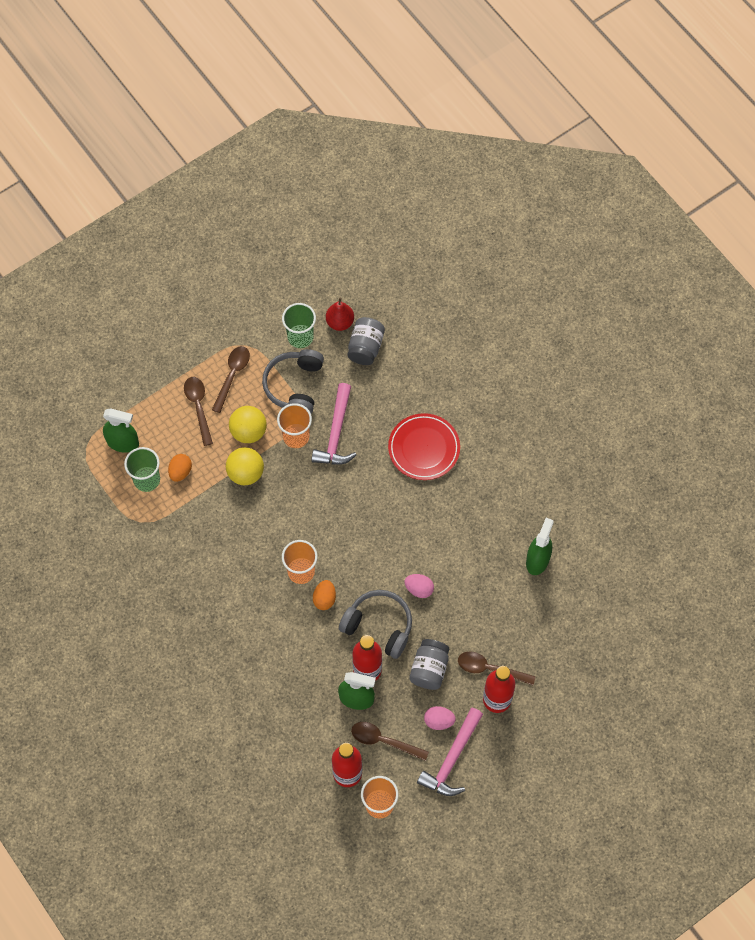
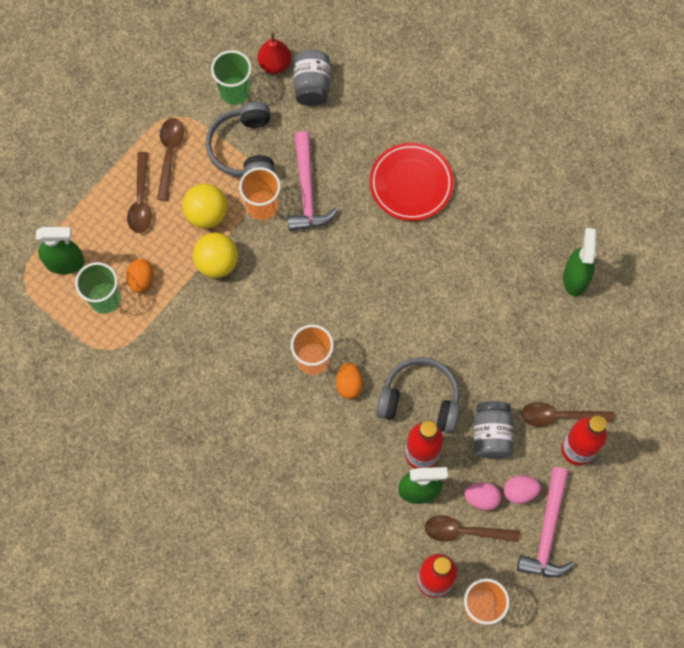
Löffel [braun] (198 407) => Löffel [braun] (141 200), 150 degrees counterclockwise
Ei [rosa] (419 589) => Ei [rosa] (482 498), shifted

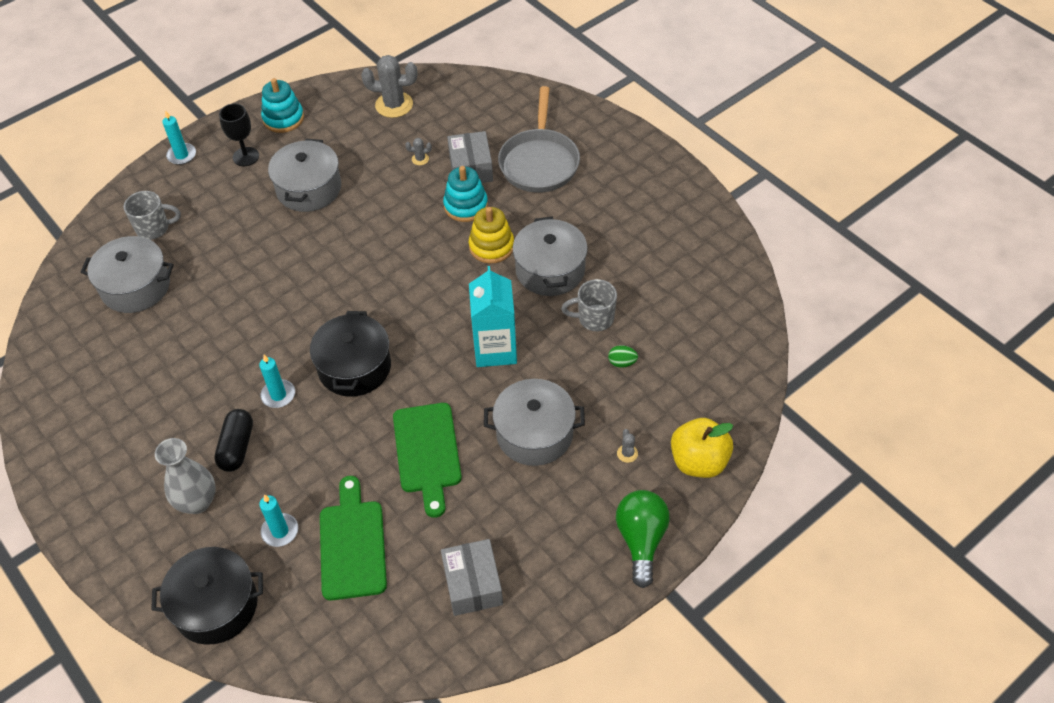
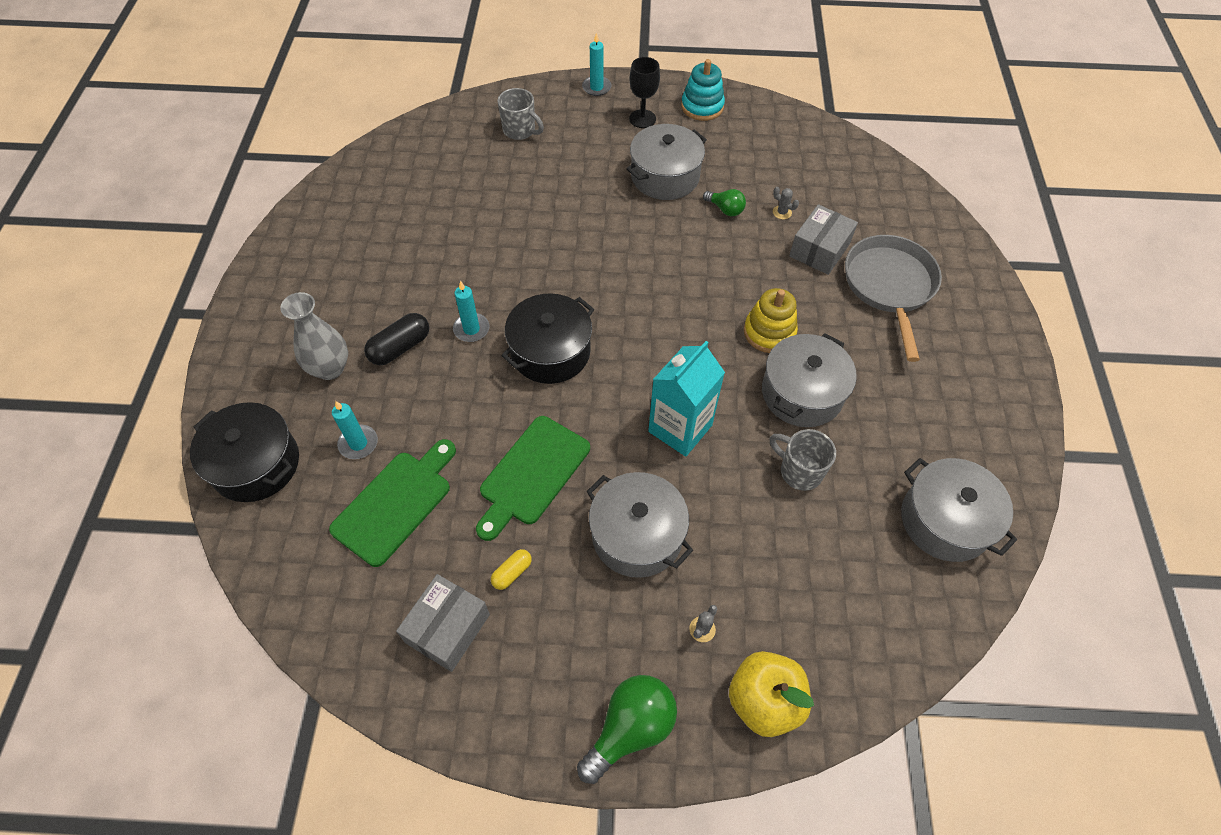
nothing => Kapsel [gelb] (512 572)
nothing => Glühbirne [grün] (725 209)
Pfanne [grau] (539 162) => Pfanne [grau] (889 286), 135 degrees clockwise
Kochtopf [grau] (135 286) => Kochtopf [grau] (945 520), shifted
Kaktus [grau] (394 105) => nothing
Stapelspielzeug [türkis] (466 206) => nothing
Ei [grün] (622 363) => nothing

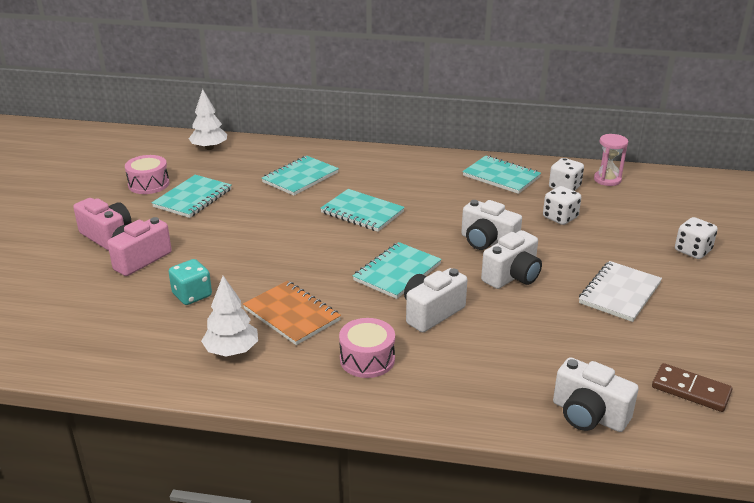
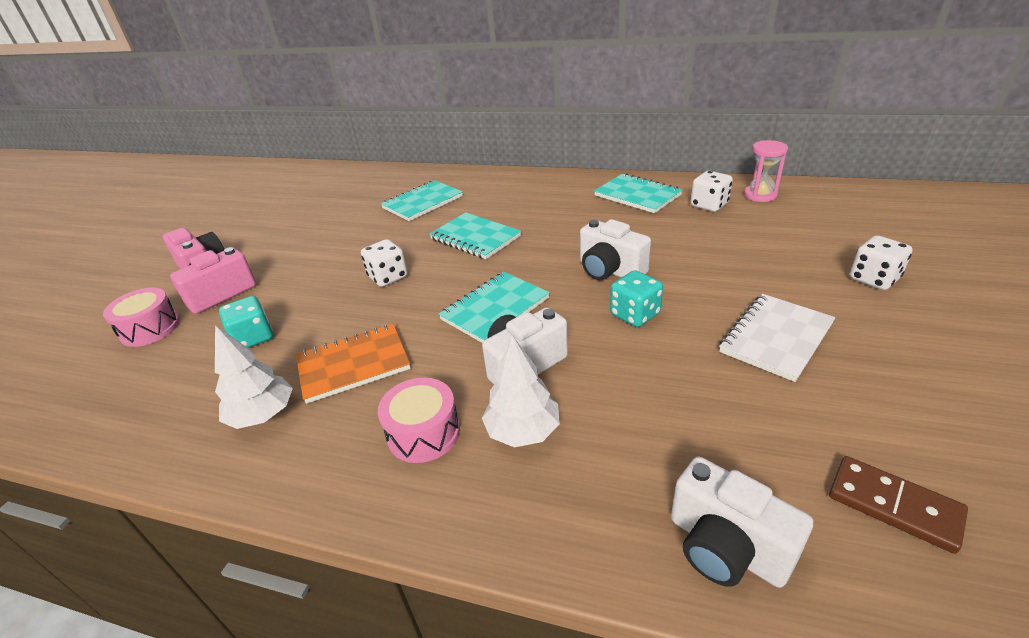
Trommel [rosa] (149 184) => Trommel [rosa] (150 328), shifted
Notizbuch [orange] (291 315) => Notizbuch [orange] (353 365), 75 degrees counterclockwise
Spielwürfel [weiß] (560 217) => Spielwürfel [weiß] (388 277), shifted
Baum [weiß] (209 148) => Baum [weiß] (522 431), shifted
Kamera [weiß] (512 276) => Spielwürfel [türkis] (635 314)
Notizbuch [türkis] (193 198) => nothing

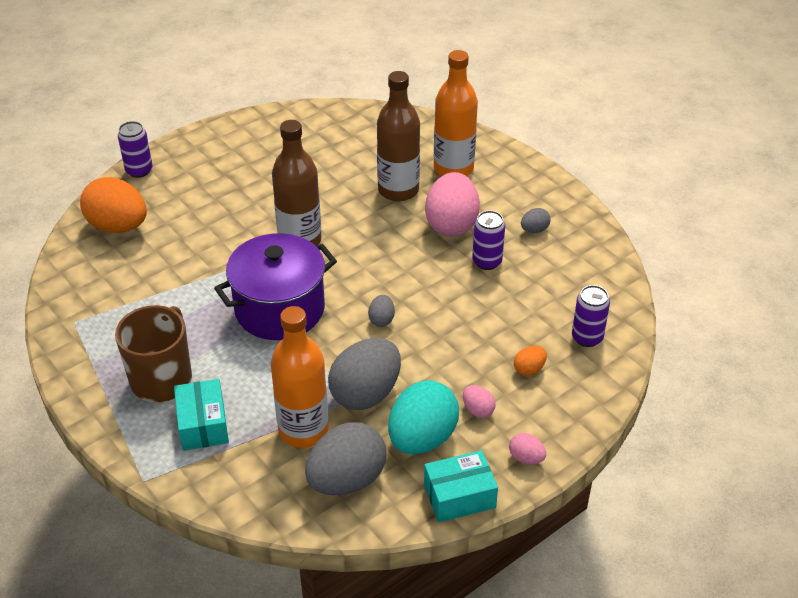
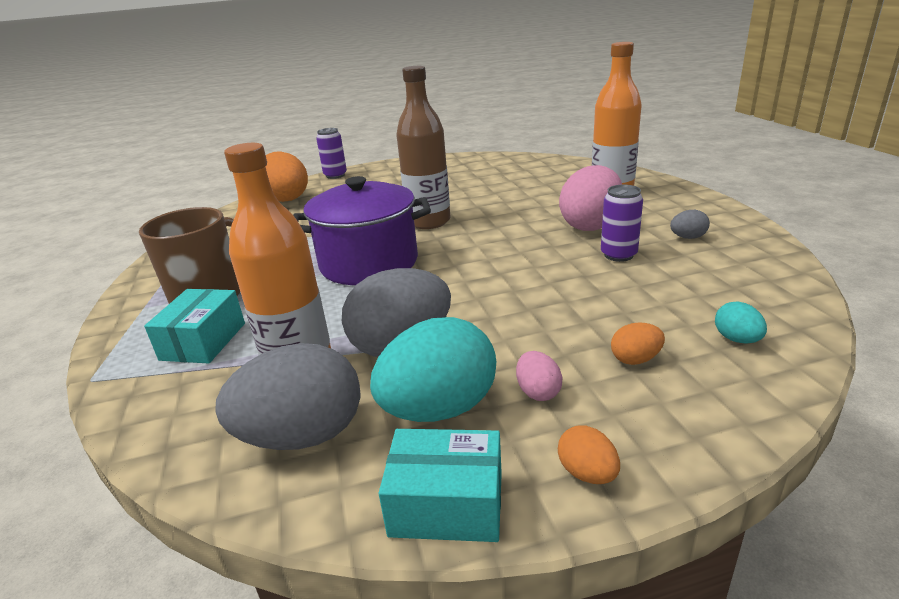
Ei [rosa] (526 458) => Ei [orange] (587 473)
Dose [lila] (587 337) => Ei [türkis] (737 339)
Ei [grau] (381 319) => nothing
Flasche [braun] (398 190) => nothing

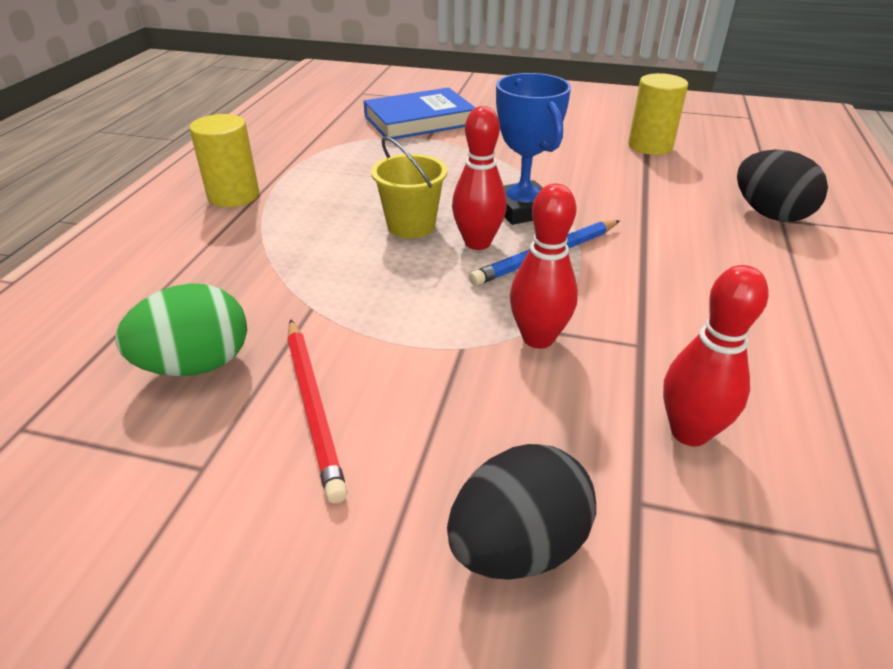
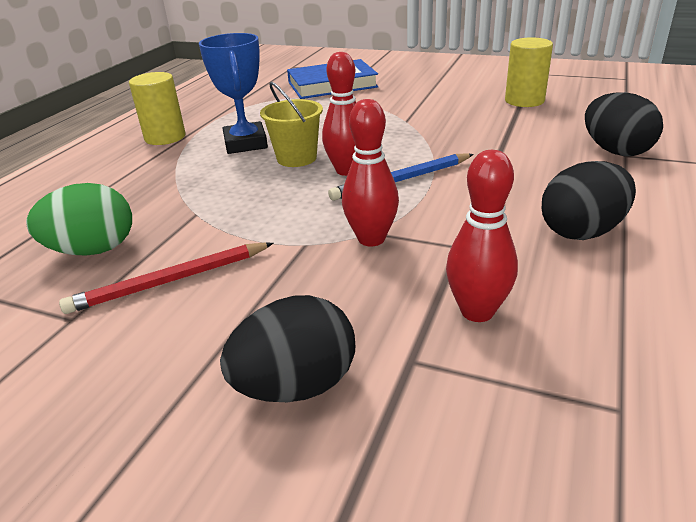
Bleistift [rot] (313 406) => Bleistift [rot] (170 281), 75 degrees clockwise
Pokal [blau] (522 209) => Pokal [blau] (245 143), shifted
nothing => Ei [schwarz] (582 231)

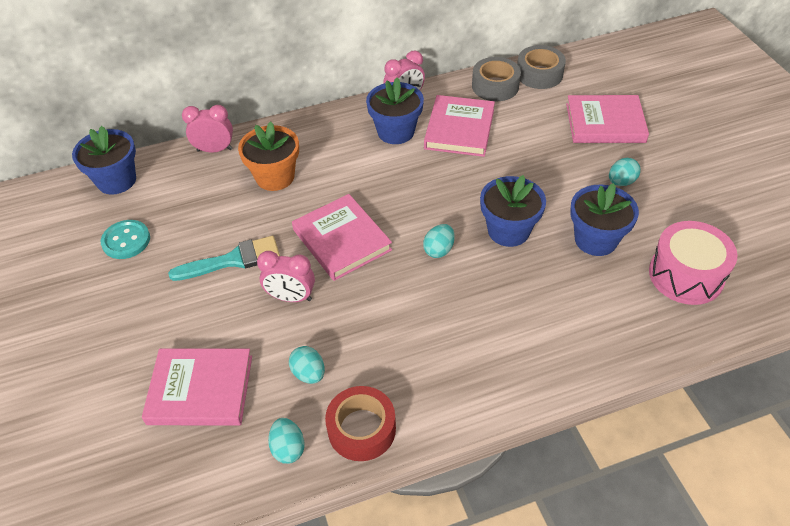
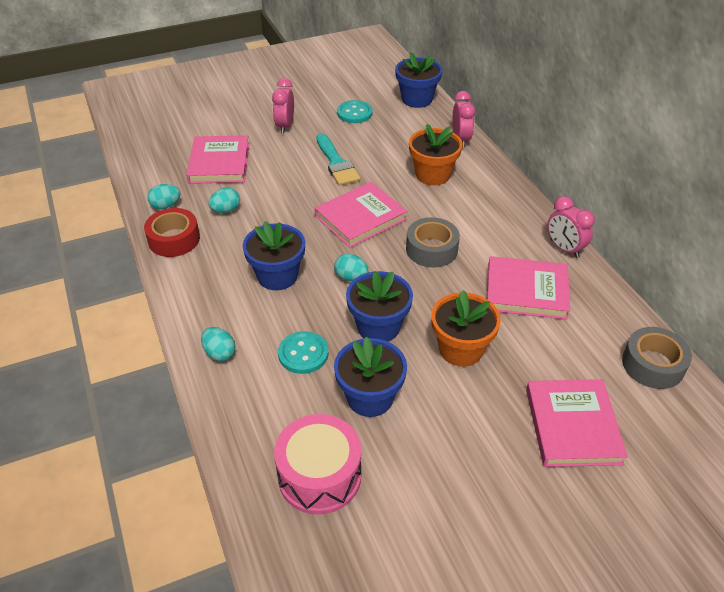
Ei [türkis] (621 182) => Ei [türkis] (219 353), shifted
Blumentopf [blau] (396 132) => Blumentopf [blau] (277 276), shifted
Wecker [rosa] (291 297) => Wecker [rosa] (285 126), shifted
nothing => Knopf [türkis] (303 354)
Klebeband [grau] (495 86) => Klebeband [grau] (431 249), shifted
nothing => Blumentopf [orange] (461 349)

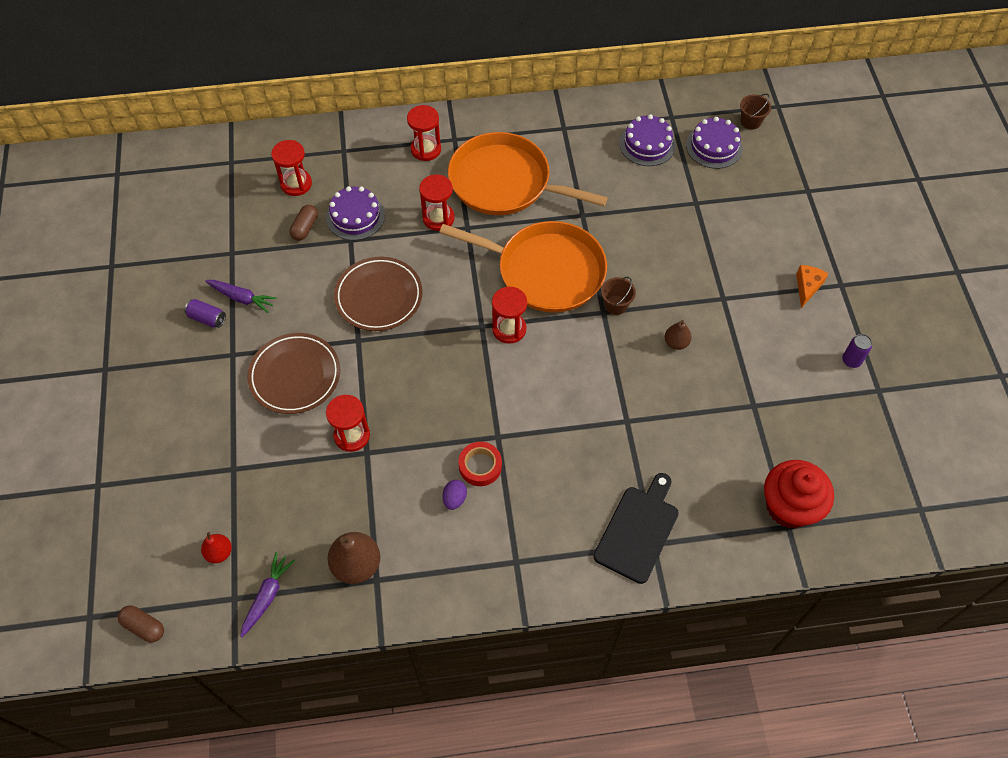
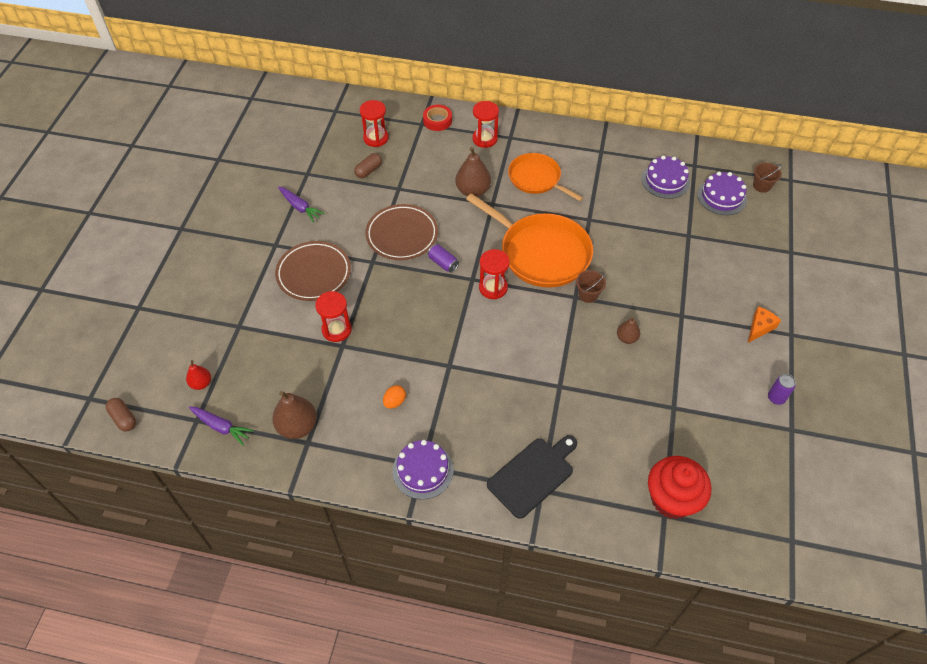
Karotte [lila] (267 596) => Karotte [lila] (221 427), 75 degrees clockwise
Ei [lila] (454 499) => Ei [orange] (394 402)
Kuchen [lila] (355 216) => Kuchen [lila] (423 470), shifted
Klebeband [rot] (480 466) => Klebeband [rot] (437 121), shifted
Dose [lila] (207 318) => Dose [lila] (443 263), shifted
Sanduhr [rot] (438 218) => Birne [braun] (473 191)
Pfanne [orange] (505 182) => Pfanne [orange] (536 179), x0.63

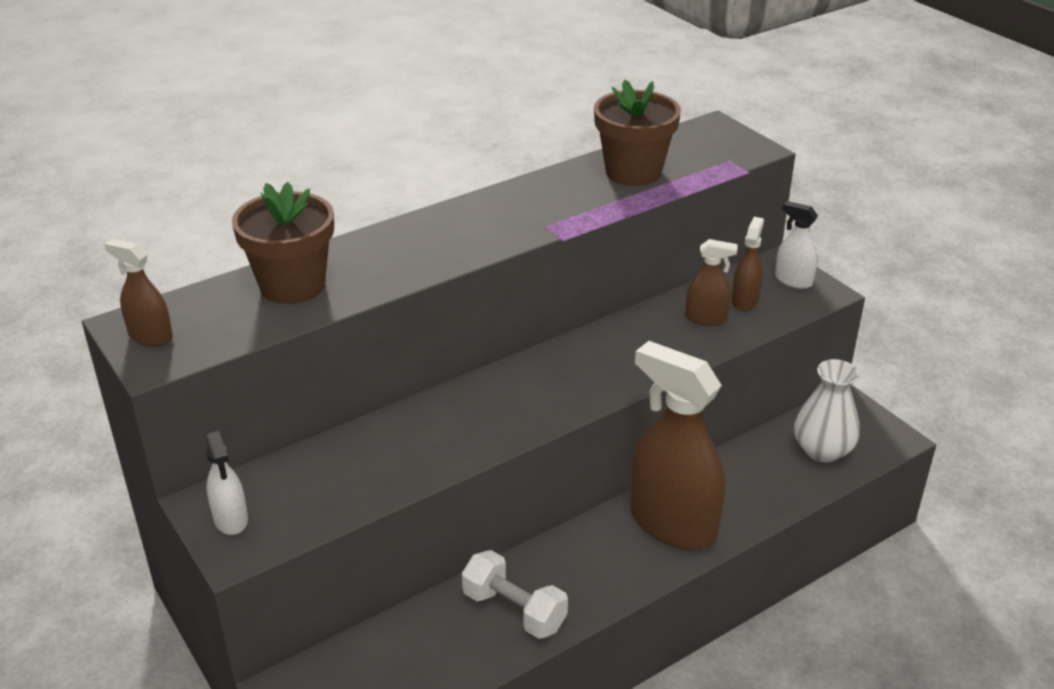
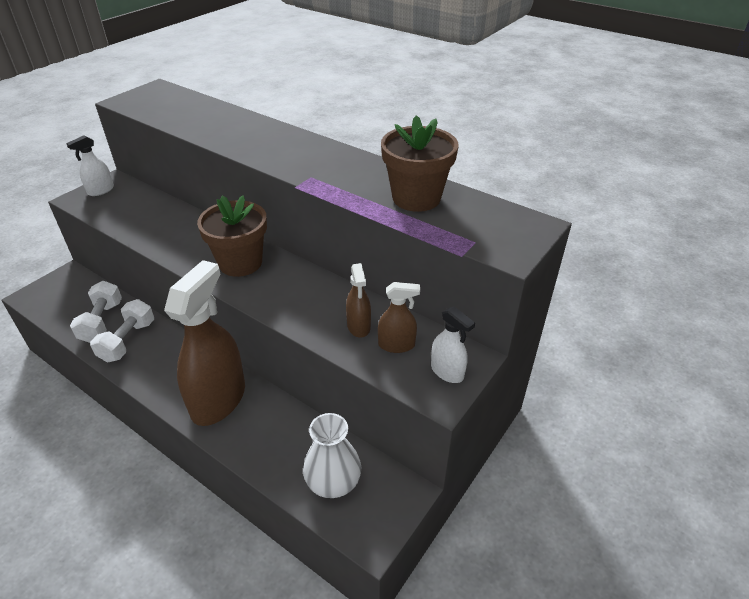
nothing => Hantel [weiß] (102 322)
Blumentopf [braun] (292 285) => Blumentopf [braun] (240 263), shifted
Sprühflasche [weiß] (793 280) => Sprühflasche [weiß] (447 372), 120 degrees clockwise
Sprühflasche [braun] (150 336) => nothing

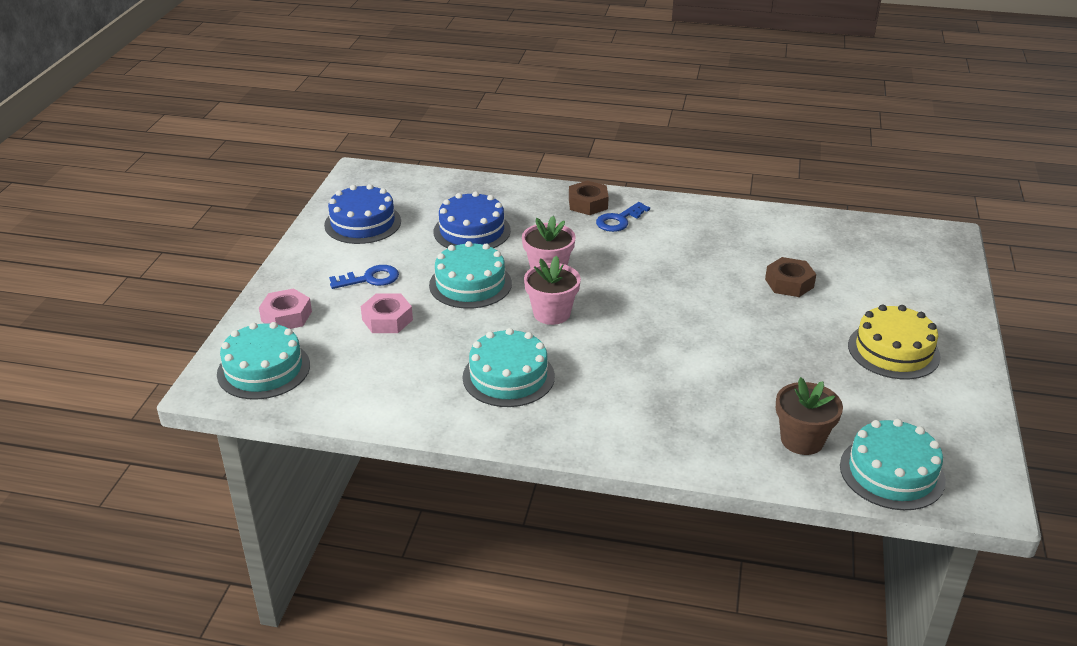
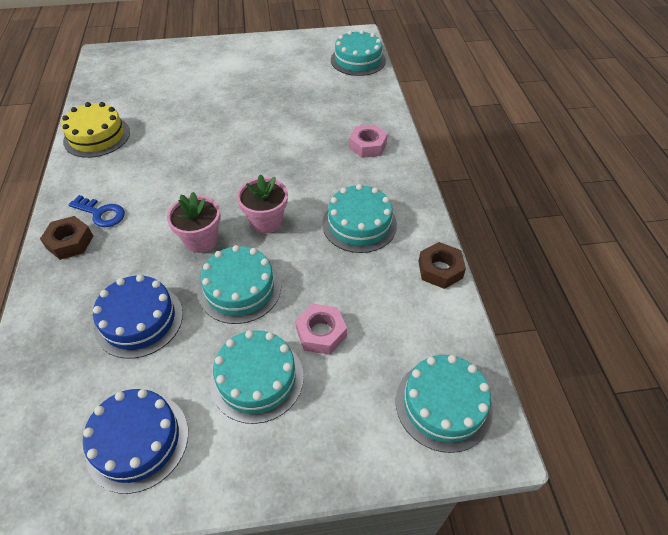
Kuchen [gelb] (893 350) => Kuchen [gelb] (97 136), shifted
Schlüssel [blau] (370 279) => Kuchen [türkis] (257 378)
Sechskantmutter [rosa] (286 316) => Sechskantmutter [rosa] (367 146), shifted
Sechskantmutter [braun] (789 283) => Sechskantmutter [braun] (440 269), shifted
Blumentopf [braun] (802 440) => nothing

